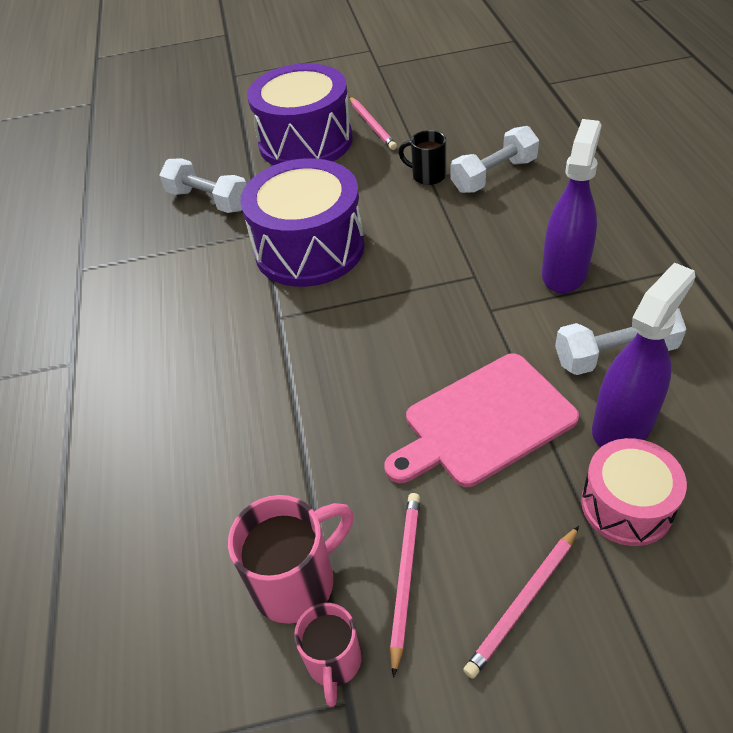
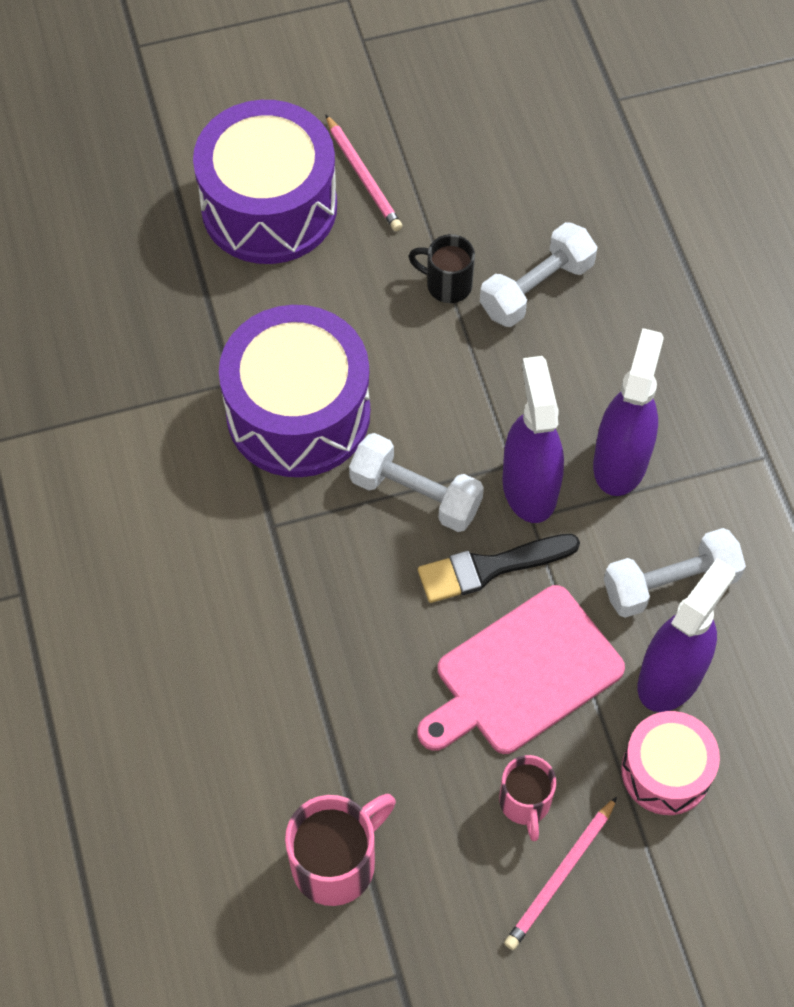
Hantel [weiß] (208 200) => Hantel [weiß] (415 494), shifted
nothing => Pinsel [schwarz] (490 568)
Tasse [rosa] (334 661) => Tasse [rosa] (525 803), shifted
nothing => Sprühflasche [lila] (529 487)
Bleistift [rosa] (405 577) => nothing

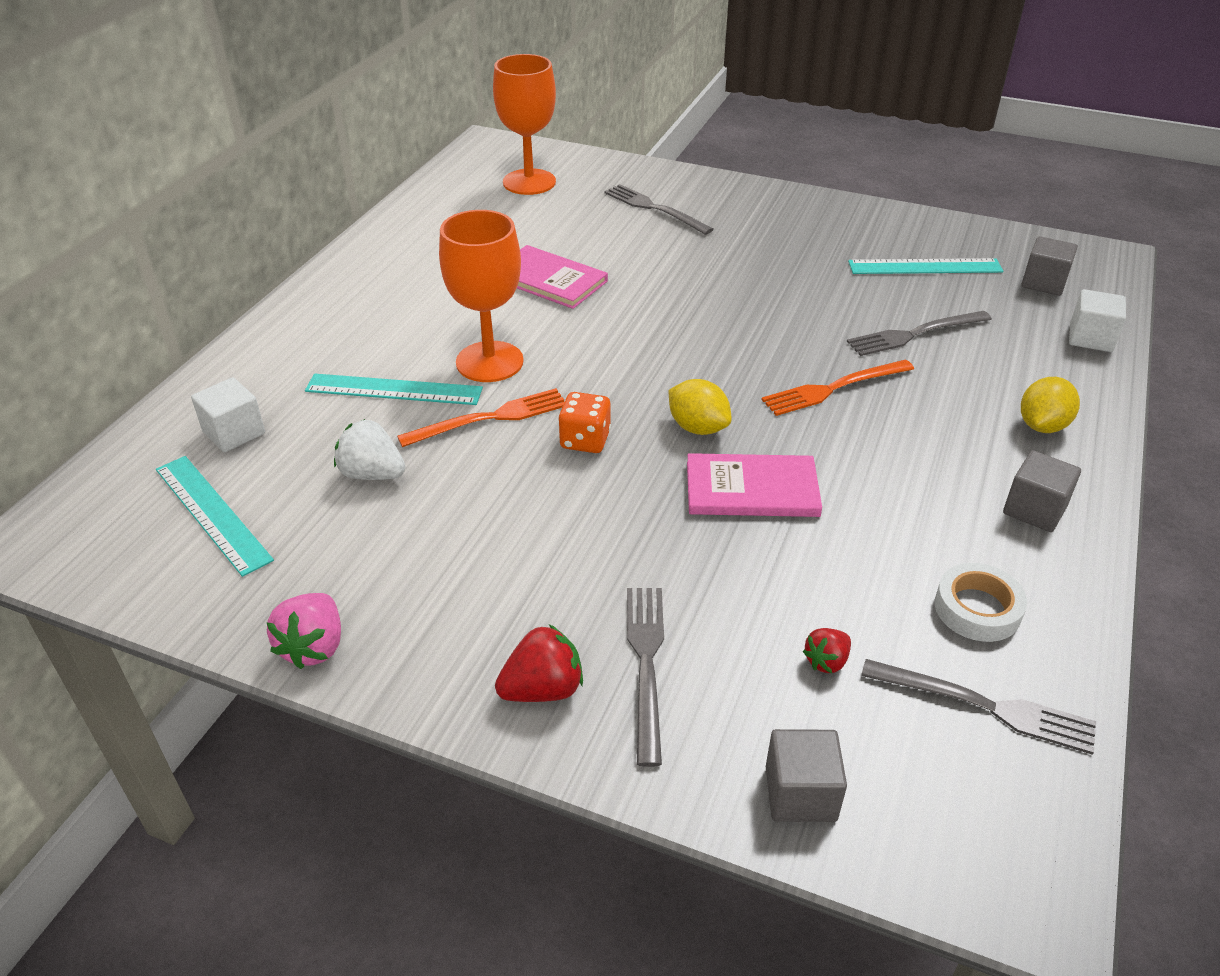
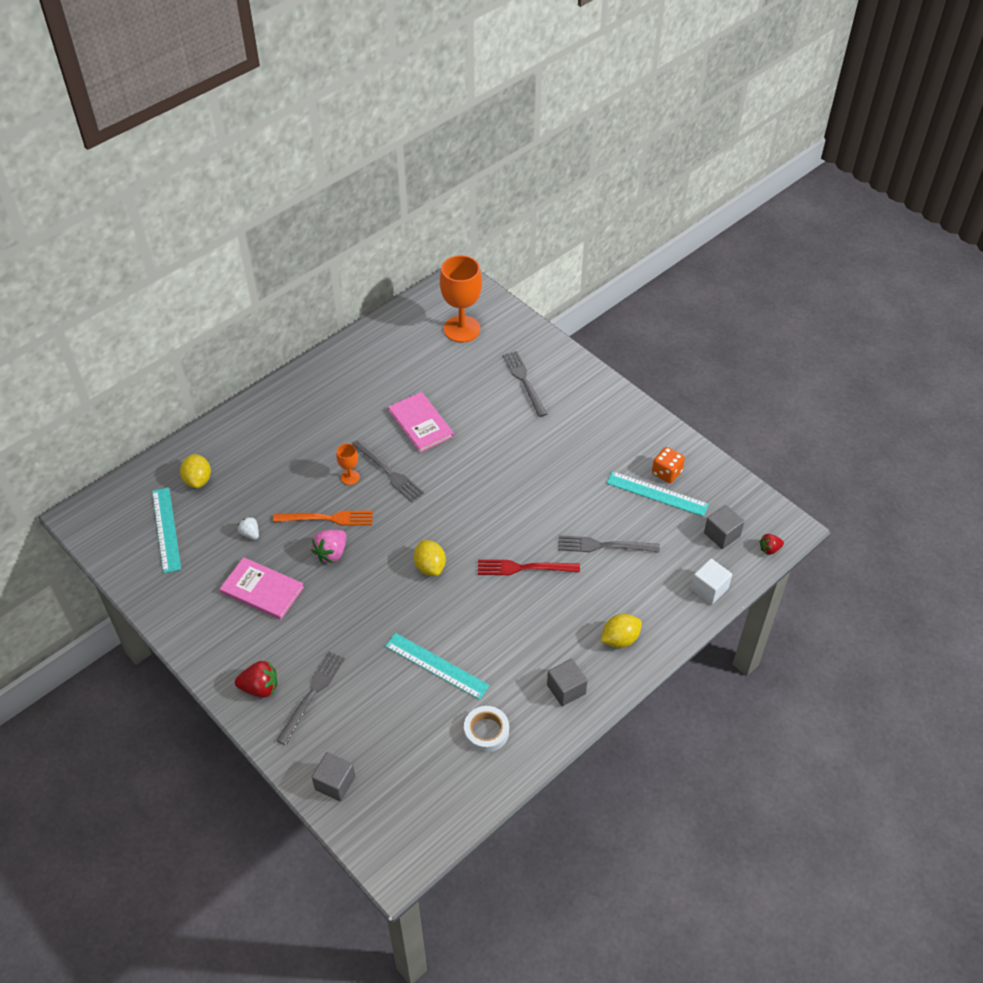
Kubus [weiß] (234 433) => Zitrone [gelb] (198 480)
Buch [rosa] (752 489) => Buch [rosa] (262 590), shifted
Erdbeere [weiß] (372 474) => Erdbeere [weiß] (250 533), x0.62
Erdbeere [rosa] (314 647) => Erdbeere [rosa] (331 553), shifted
Kelch [orange] (489 362) => Kelch [orange] (350 477), x0.47
Gabel [grau] (985 706) => Gabel [grau] (389 472), shifted
Lineal [türkis] (394 390) => Lineal [türkis] (436 666), shifted
Gabel [orange] (833 388) => Gabel [rot] (524 568)
Spielwürfel [orange] (585 440) => Spielwürfel [orange] (666 473), shifted
Erdbeere [rot] (826 661) => Erdbeere [rot] (769 549), shifted

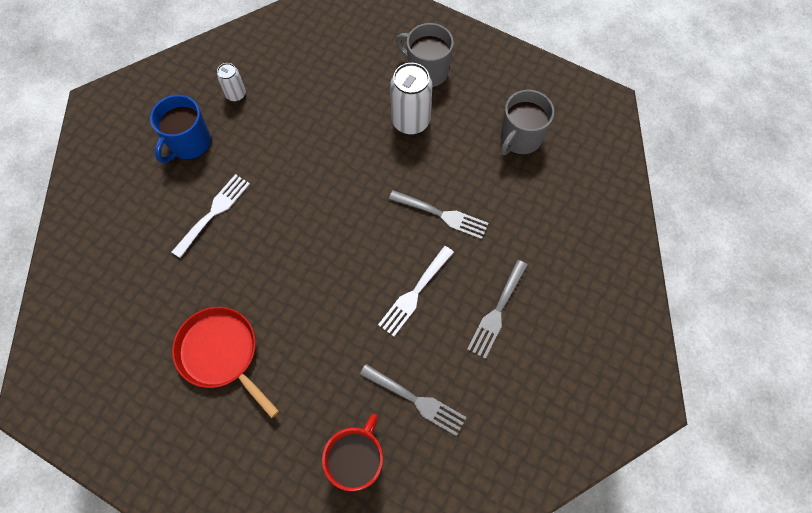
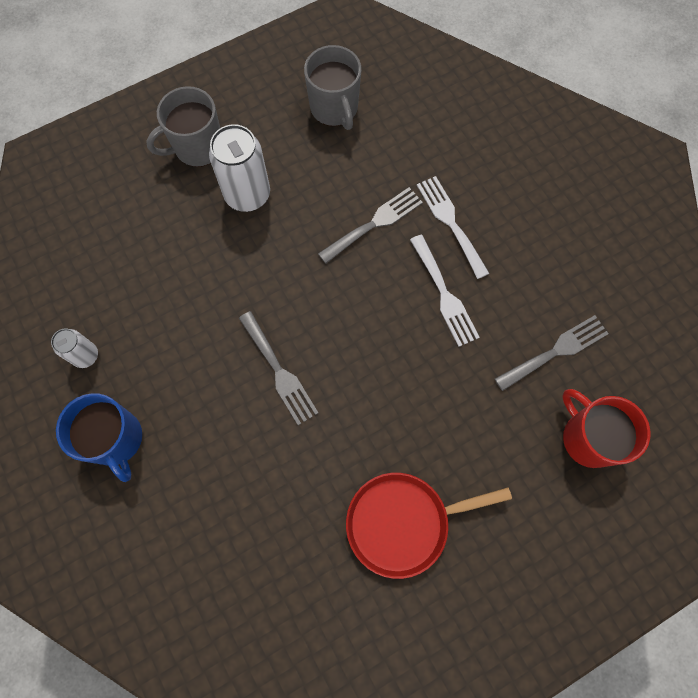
Gabel [grau] (497 312) => Gabel [grau] (279 371), shifted
Gabel [weiß] (214 212) => Gabel [weiß] (450 222), shifted

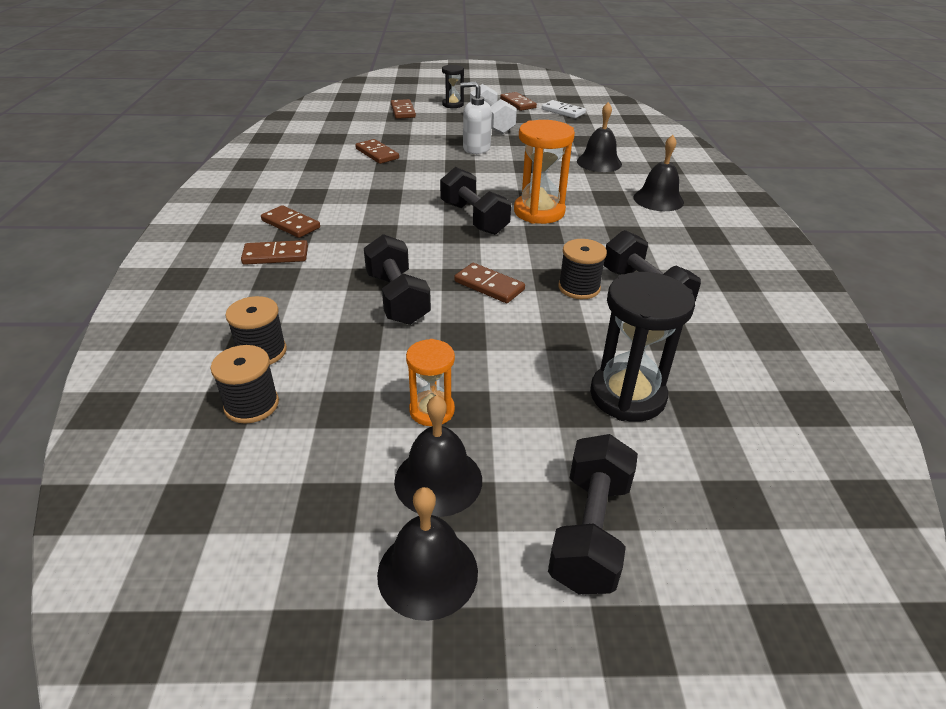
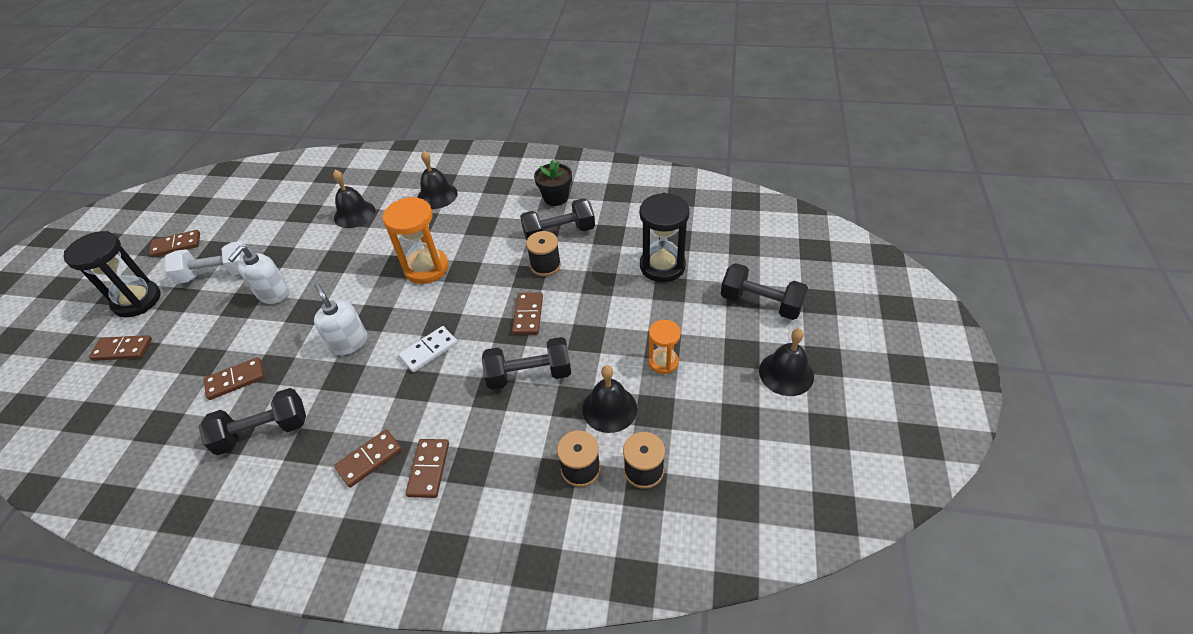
Sanduhr [schwarz] (453 104) => Sanduhr [schwarz] (137 301), x1.72
Hantel [schwarz] (474 218) => Hantel [schwarz] (263 431), shifted
nothing => Seifenspender [weiß] (349 342)
Dominostein [weiß] (563 111) => Dominostein [weiß] (429 350), shifted
Dominostein [braun] (489 285) => Dominostein [braun] (528 315), 45 degrees counterclockwise
nothing => Blumentopf [schwarz] (556 198)
Glocke [schwarz] (438 480) => Glocke [schwarz] (609 408), shifted

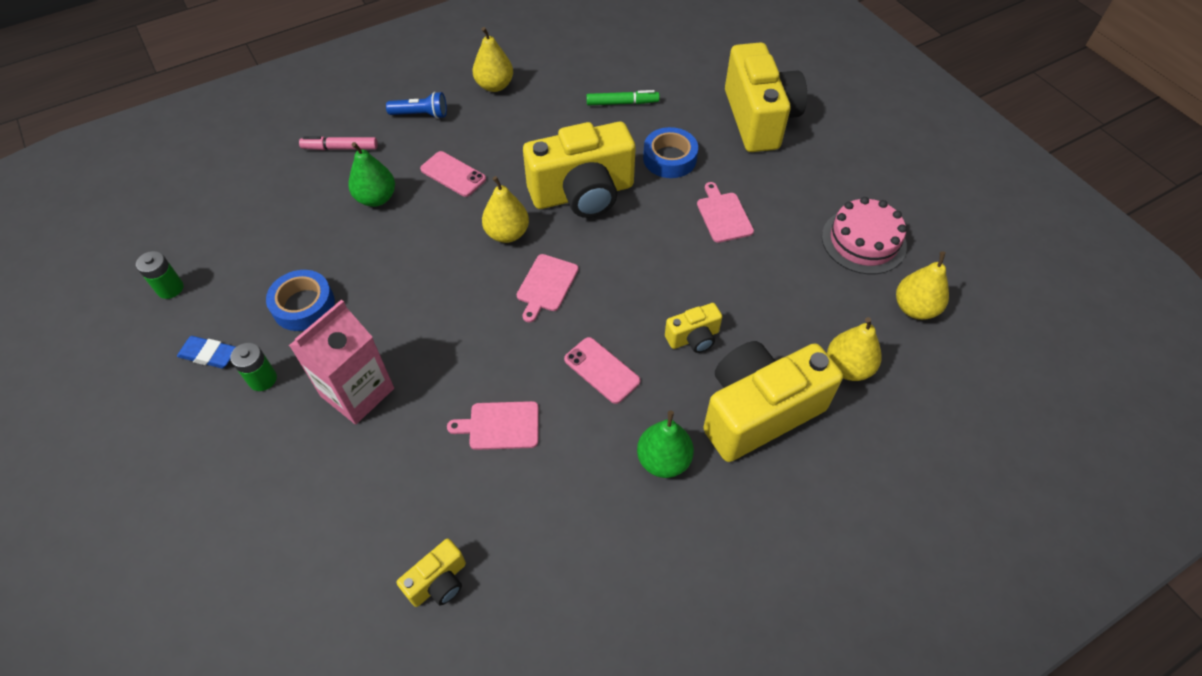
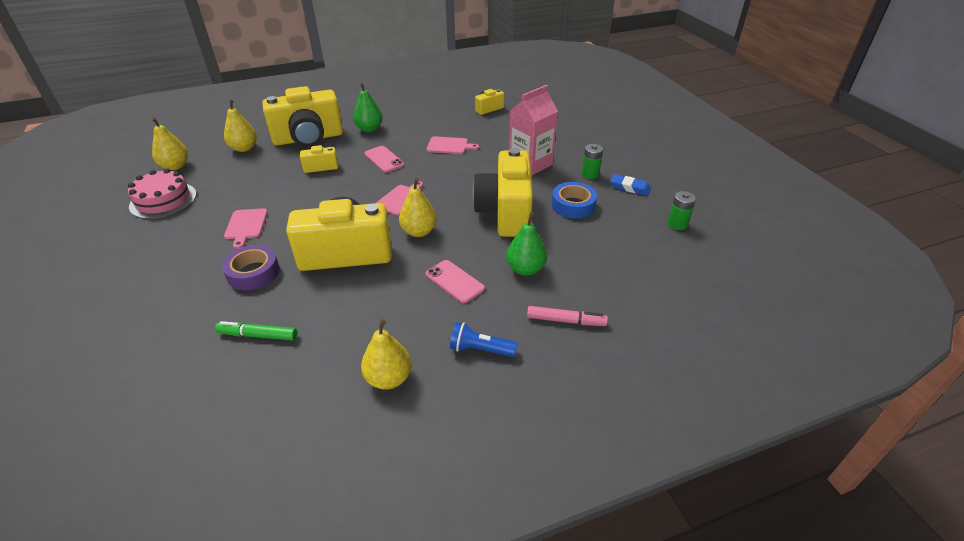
Klebeband [blau] (669 158) => Klebeband [lila] (253 273)
Kamera [gelb] (759 118) => Kamera [gelb] (505 212), shifted

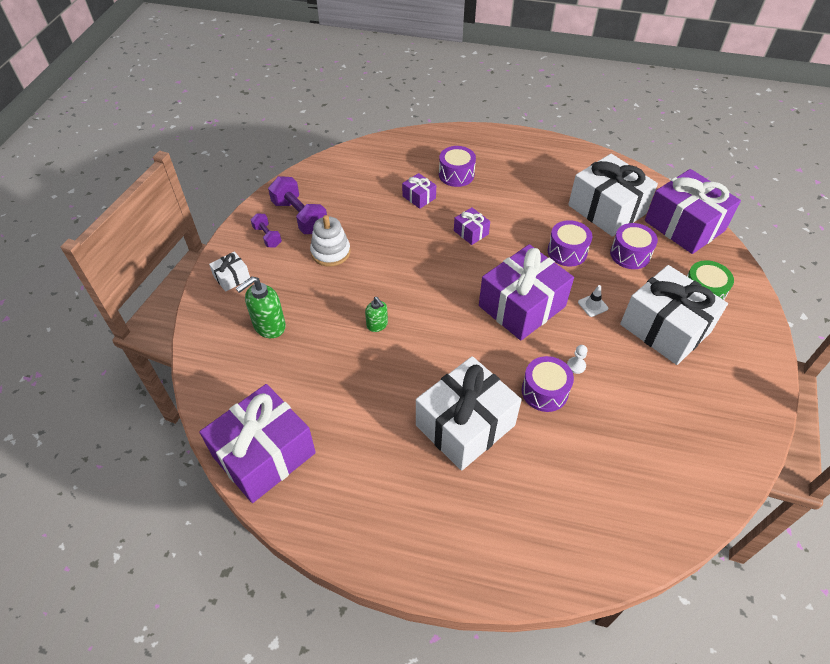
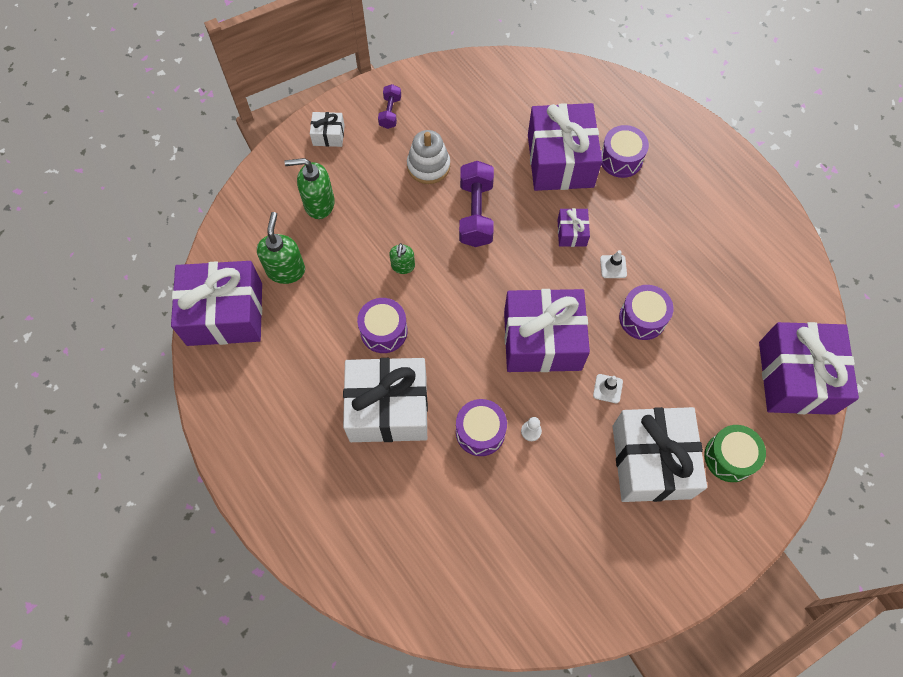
nothing => Seifenspender [grün] (286 270)
Trommel [lila] (630 254) => Trommel [lila] (384 331), shifted
Hantel [lila] (300 217) => Hantel [lila] (475 213), shifted
Geschenk [lila] (419 197) => Geschenk [lila] (560 160), x2.25
nothing => Leitkegel [weiß] (613 266)
Geschenk [weiß] (607 209) => nothing

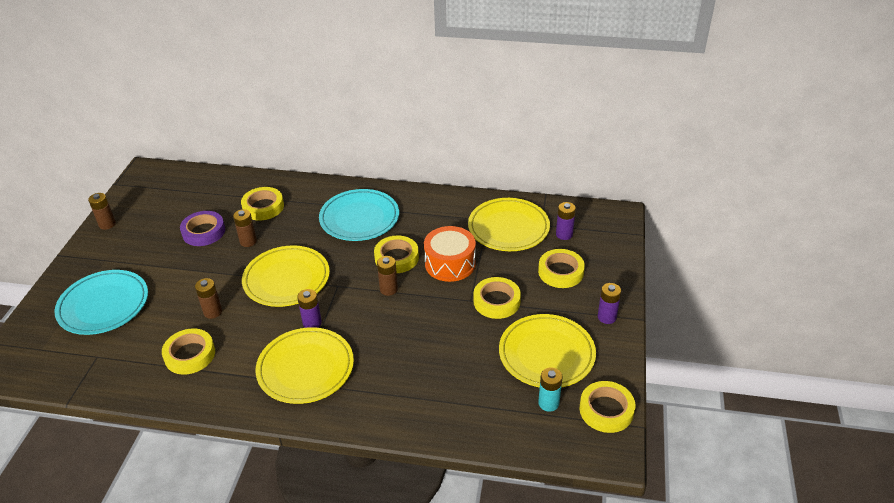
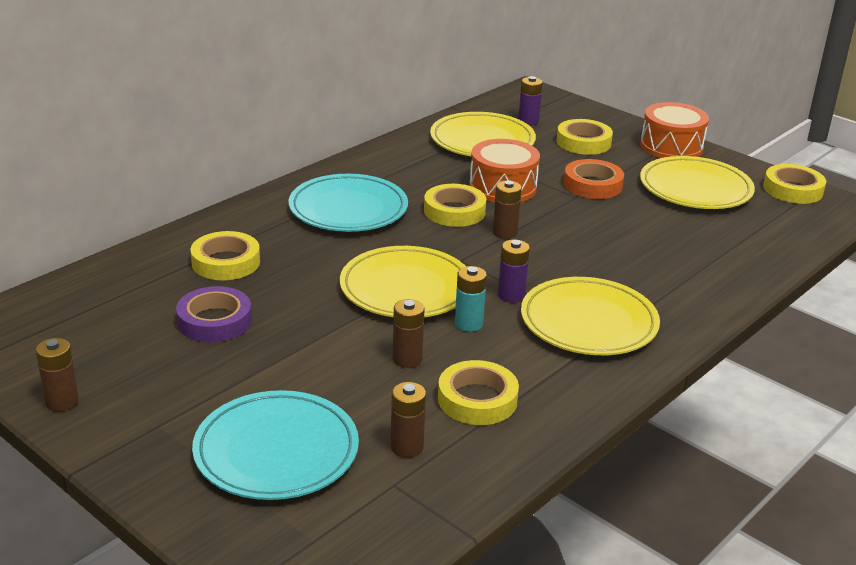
Batterie [braun] (248 241) => Batterie [braun] (407 447), shifted
Batterie [türkis] (548 403) => Batterie [türkis] (468 324), shifted
Klebeband [gelb] (496 301) => Klebeband [orange] (592 185)
Batterie [lila] (607 317) => Trommel [orange] (671 146)

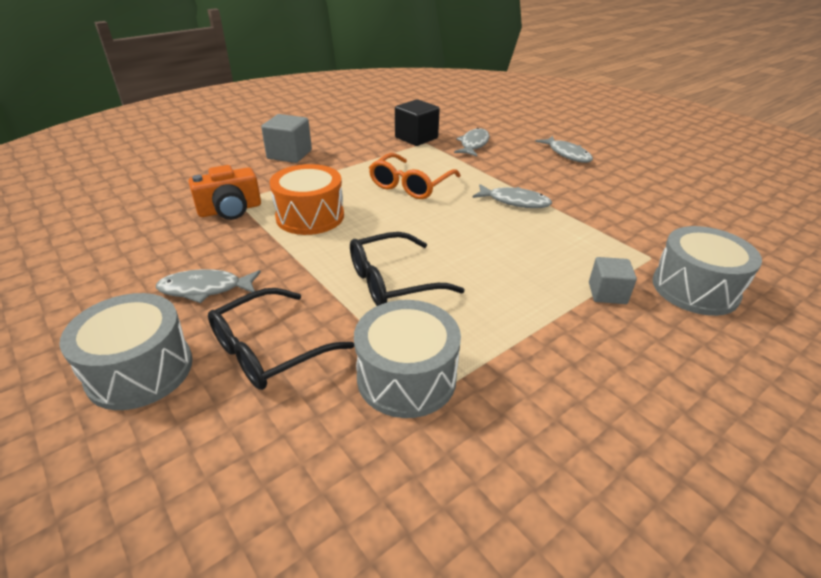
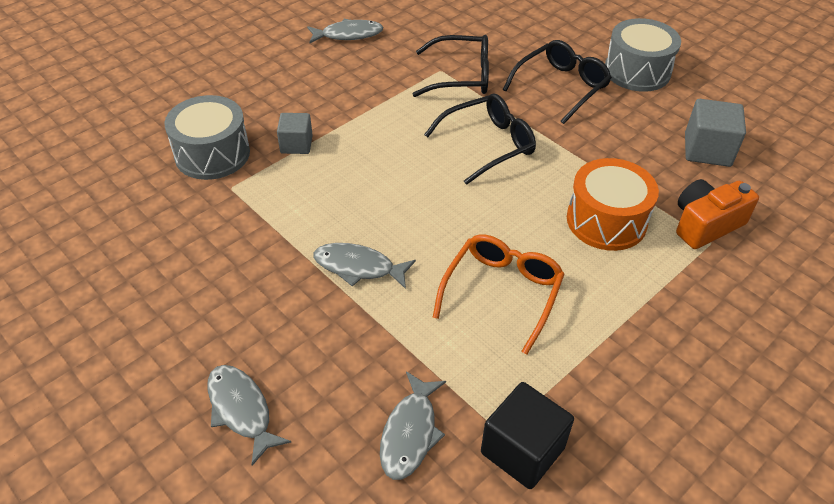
Fisch [grau] (205 289) => Fisch [grau] (348 35), shifted
Trommel [grau] (406 377) => Brille [schwarz] (461 76)
Kubus [grau] (289 154) => Kubus [grau] (707 150), shifted

